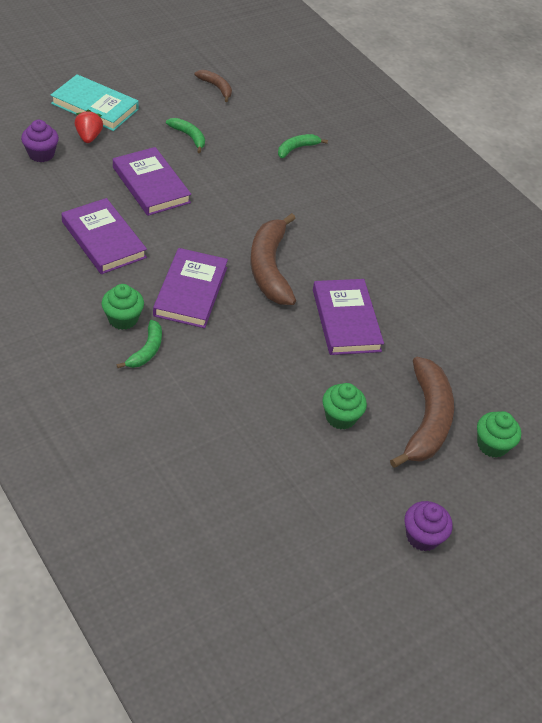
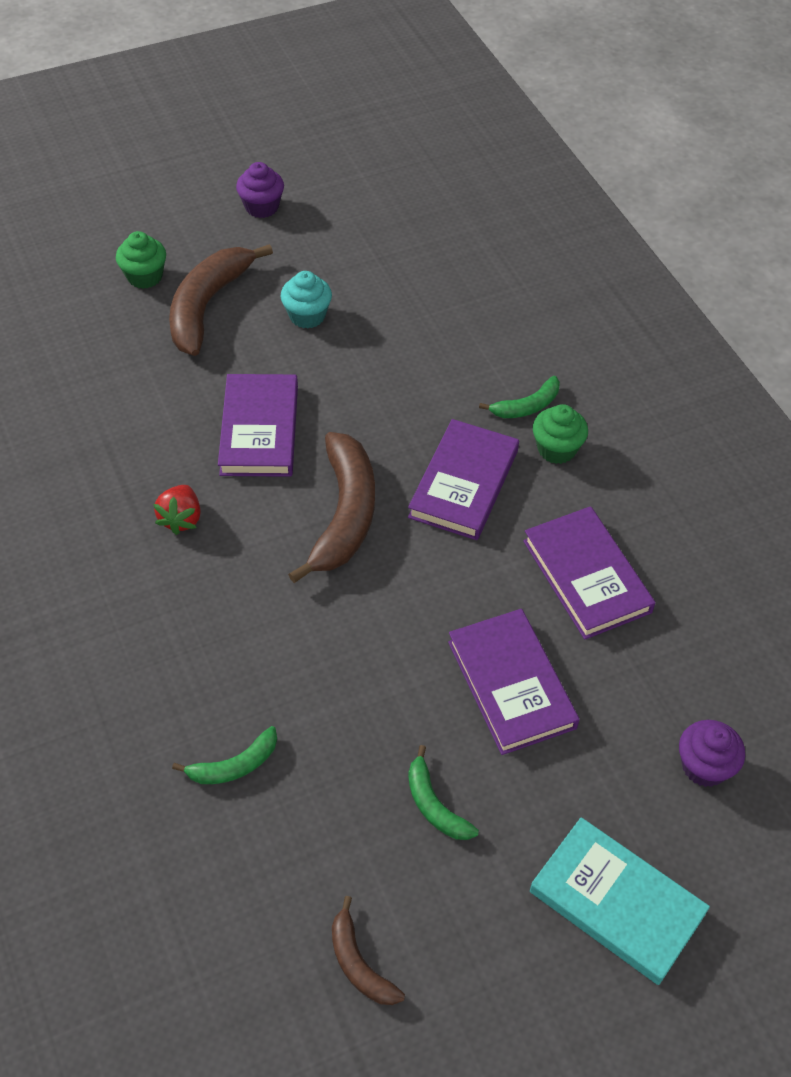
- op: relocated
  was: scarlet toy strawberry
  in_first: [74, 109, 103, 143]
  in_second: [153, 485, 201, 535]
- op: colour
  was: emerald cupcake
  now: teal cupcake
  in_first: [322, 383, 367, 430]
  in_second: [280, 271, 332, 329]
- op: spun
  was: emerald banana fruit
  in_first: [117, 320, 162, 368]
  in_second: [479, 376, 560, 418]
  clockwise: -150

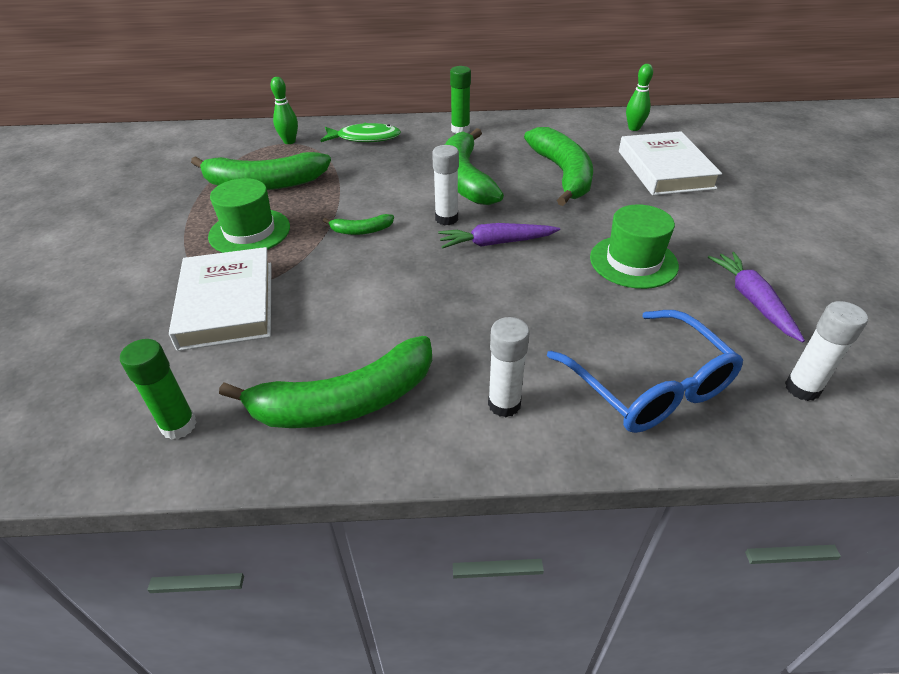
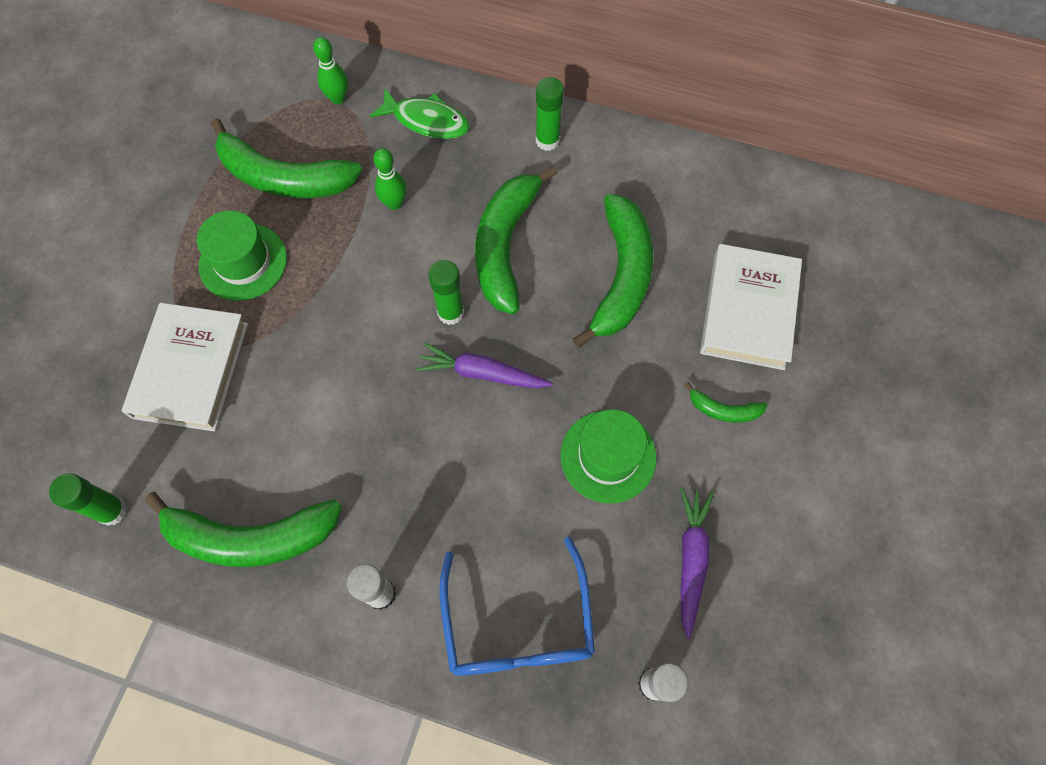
- op: relocated
  was: emerald skittle
  in_first: [626, 64, 653, 131]
  in_second: [373, 148, 407, 210]
- op: colour
  was: snow-white stick of glue
  now: emerald stick of glue
  in_first: [432, 145, 459, 225]
  in_second: [428, 260, 464, 325]
- op: relocated
  was: emerald banana fruit
  in_first: [323, 214, 394, 235]
  in_second: [684, 382, 767, 423]

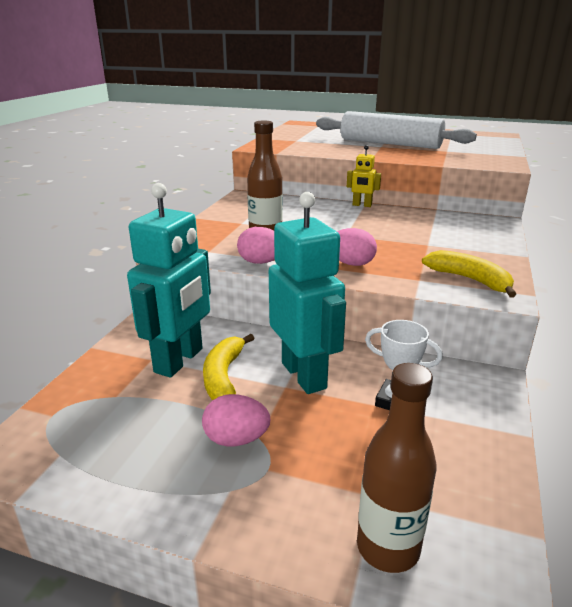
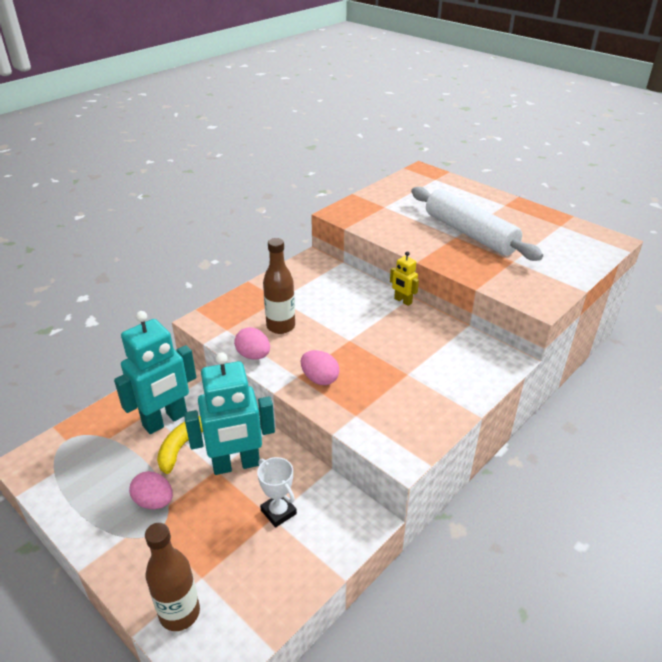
- op: spun
  was: teal robot
  in_first: [269, 192, 346, 394]
  in_second: [184, 352, 275, 475]
  clockwise: 75
- op: missing
  was: golden banana fruit
  in_first: [422, 250, 517, 298]

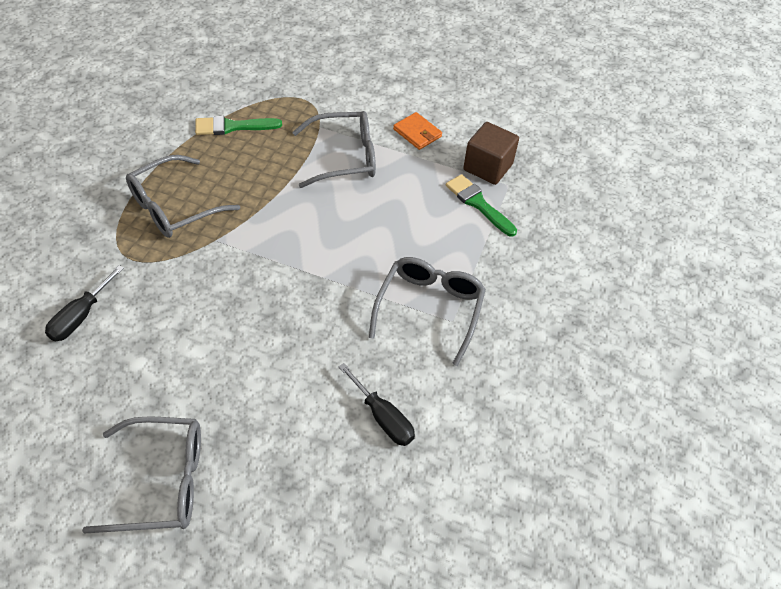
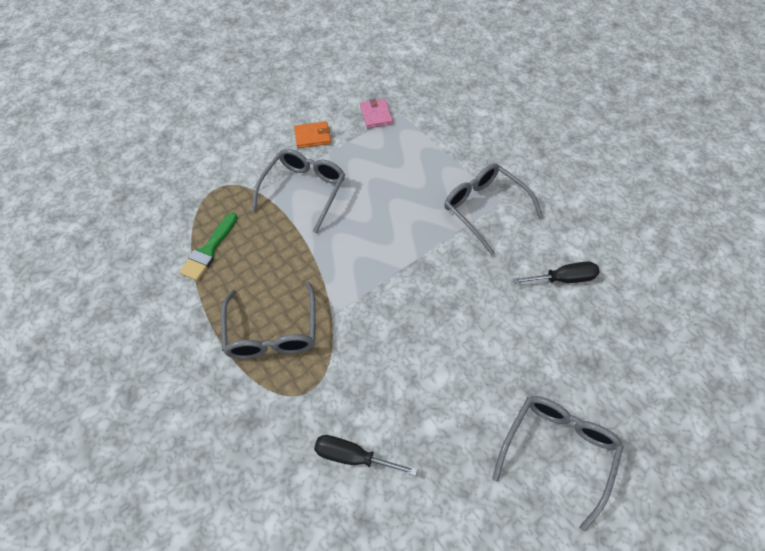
- op: spun
  was: ebony screwdriver
  in_first: [45, 265, 124, 341]
  in_second: [314, 435, 417, 476]
  clockwise: 135
- op: exchanged
  was: dark brown cube
  now: pink billfold
  in_first: [463, 122, 519, 185]
  in_second: [360, 99, 393, 128]
- op: missing
  was: emerald paint brush
  in_first: [446, 174, 517, 237]

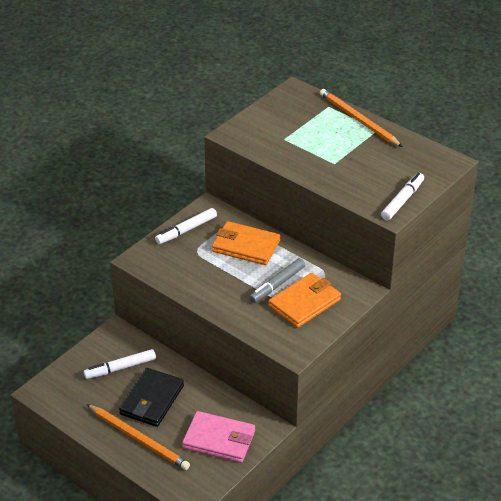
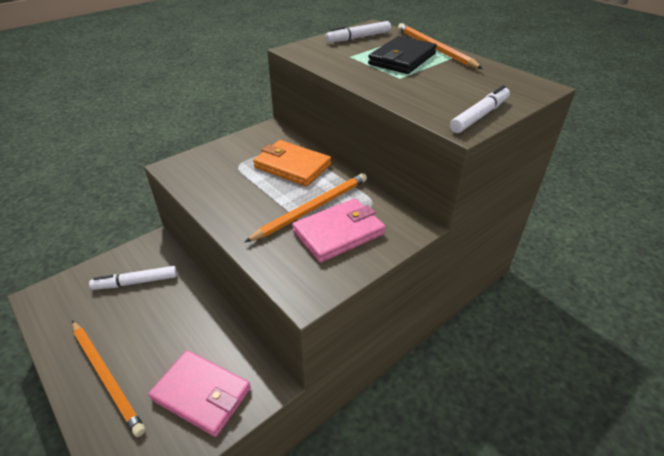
- op: exchanged
  was: ash-grey marker
  now: orange lead pencil
  in_first: [249, 258, 305, 303]
  in_second: [244, 173, 367, 243]
- op: colour
  was: orange billfold
  now: pink billfold
  in_first: [268, 273, 341, 328]
  in_second: [292, 198, 385, 263]
- op: relocated
  was: snow-white marker
  in_first: [155, 208, 217, 244]
  in_second: [325, 21, 391, 43]
- op: relocated
  was: ebony billfold
  in_first: [119, 368, 184, 427]
  in_second: [368, 36, 437, 74]

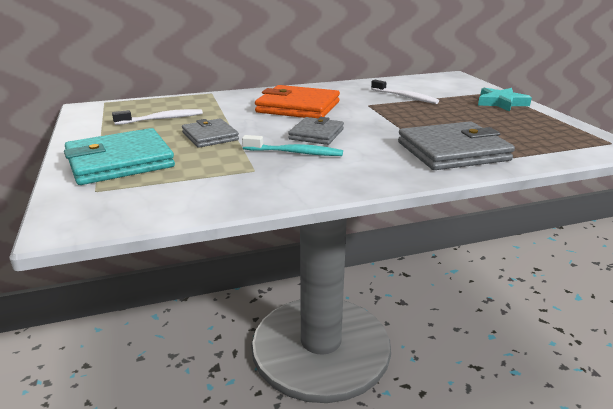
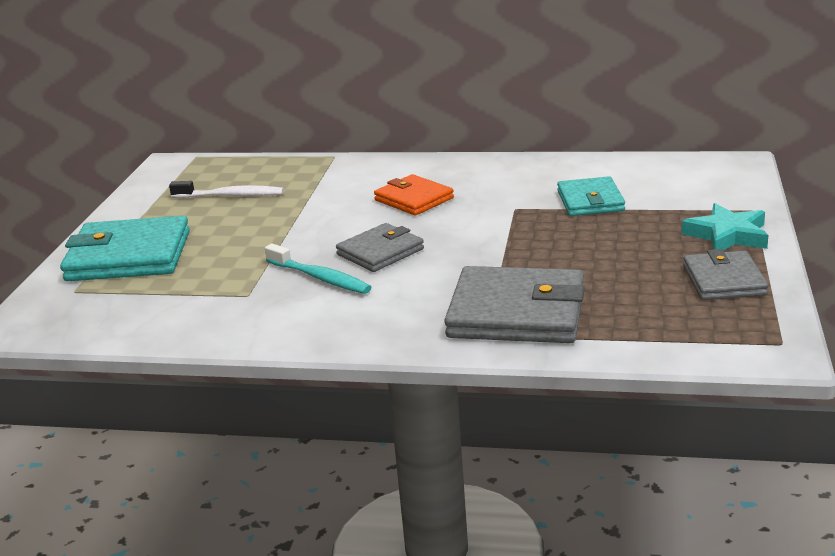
- op: size
  was: orange billfold
  in_first: [255, 85, 340, 118]
  in_second: [374, 174, 454, 216]
  ratio: 0.6
- op: exchanged
  was: snow-white dental brush
  now: teal billfold
  in_first: [371, 80, 439, 104]
  in_second: [557, 176, 625, 216]
- op: relocated
  was: ash-grey billfold
  in_first: [182, 119, 239, 148]
  in_second: [683, 249, 769, 300]

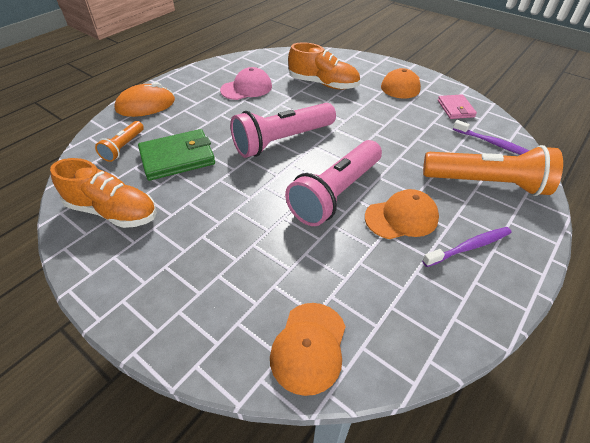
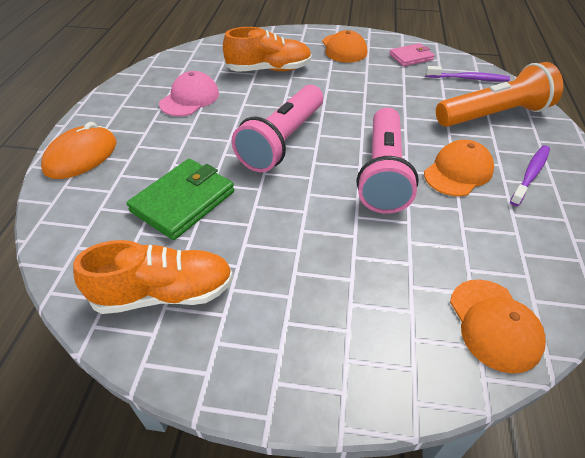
- op: spun
  was: pink billfold
  in_first: [438, 94, 477, 119]
  in_second: [389, 43, 435, 66]
  clockwise: -75
- op: missing
  was: orange flashlight
  in_first: [95, 121, 144, 162]

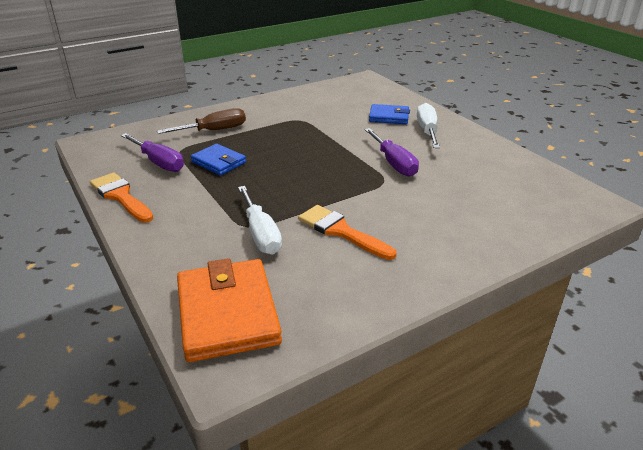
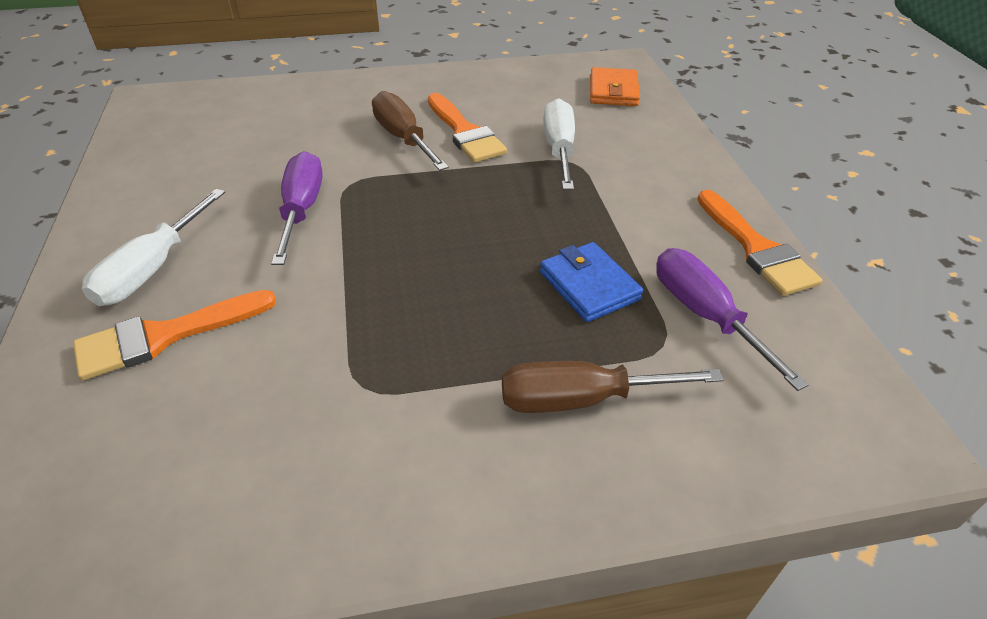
- op: exchanged
  was: royal blue billfold
  now: orange paint brush
  in_first: [369, 104, 410, 124]
  in_second: [73, 290, 276, 380]
- op: appeared
  now: dark brown screwdriver
  in_second: [372, 91, 449, 171]
- op: size
  was: orange billfold
  in_first: [177, 258, 282, 362]
  in_second: [590, 67, 640, 106]
  ratio: 0.57

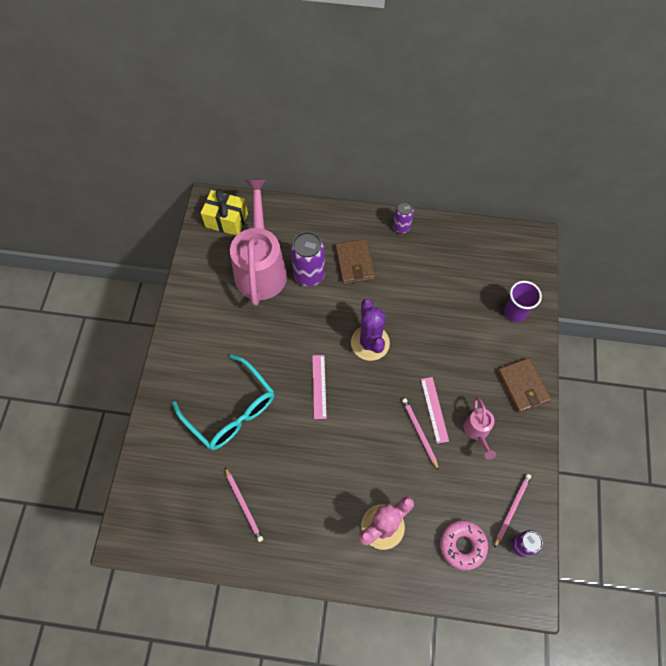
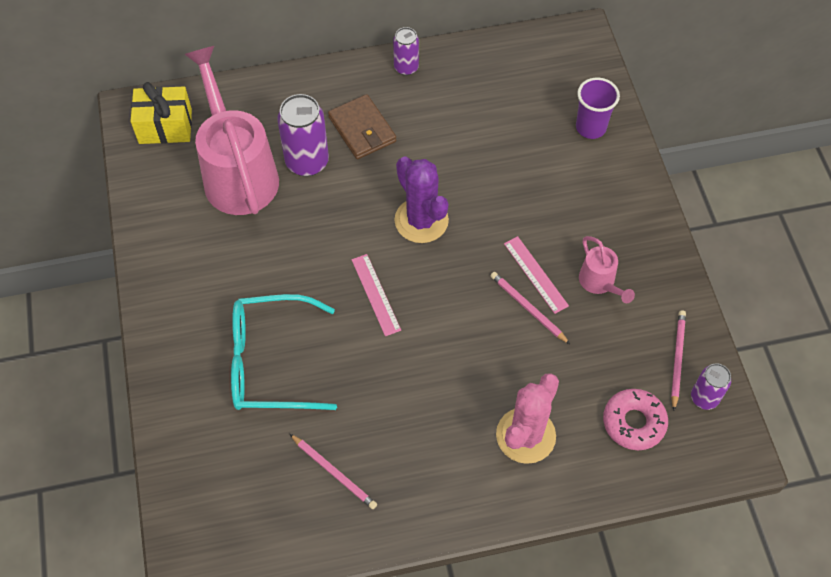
- op: spun
  was: teal glasses
  in_first: [172, 354, 274, 450]
  in_second: [231, 294, 337, 410]
  clockwise: 150
- op: missing
  was: dark brown billfold
  in_first: [497, 358, 551, 413]

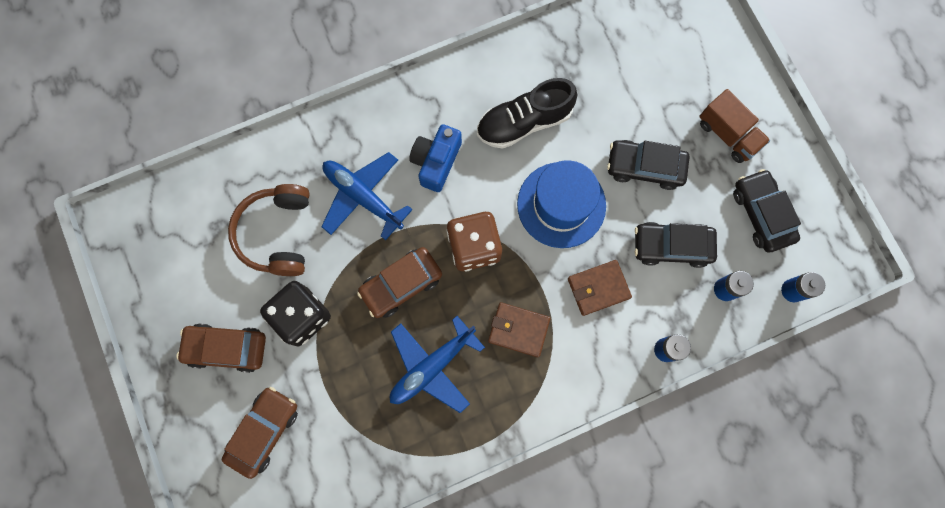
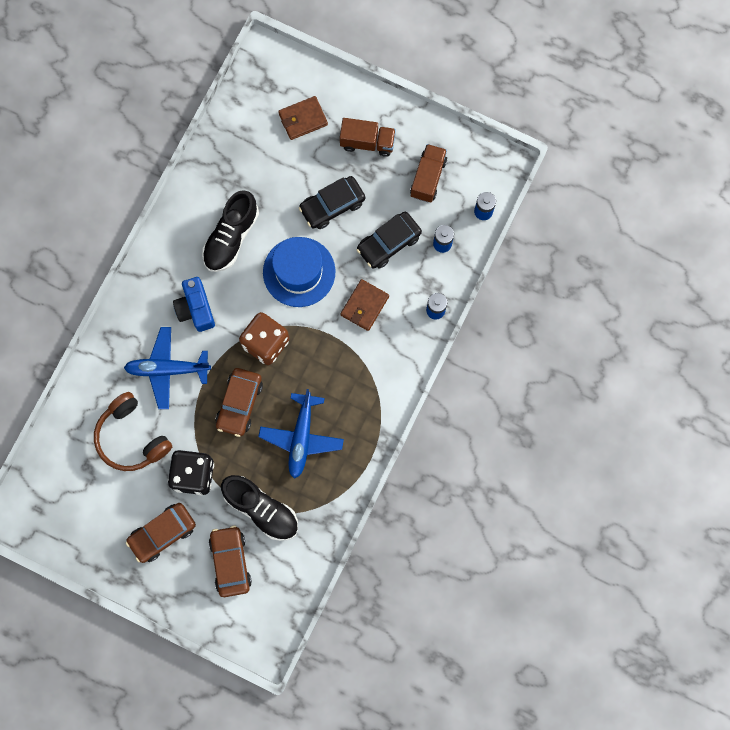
- op: appeared
  now: ebony shoe
  in_second: [221, 475, 298, 541]
- op: relocated
  was: dark brown billfold
  in_first: [488, 302, 550, 357]
  in_second: [278, 96, 328, 140]
- op: exchanged
  was: ebony car
  now: dark brown truck
  in_first: [733, 169, 801, 252]
  in_second: [410, 144, 447, 203]

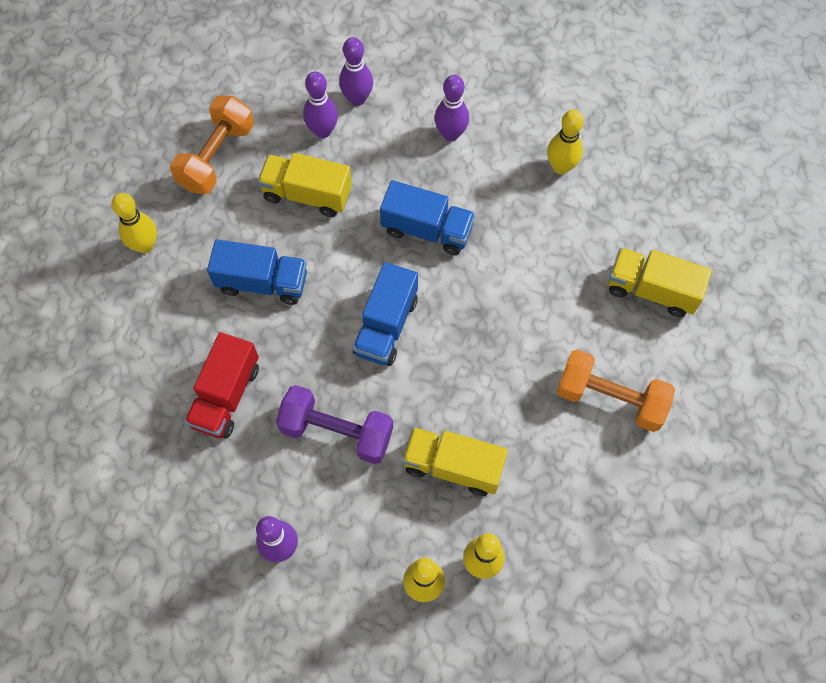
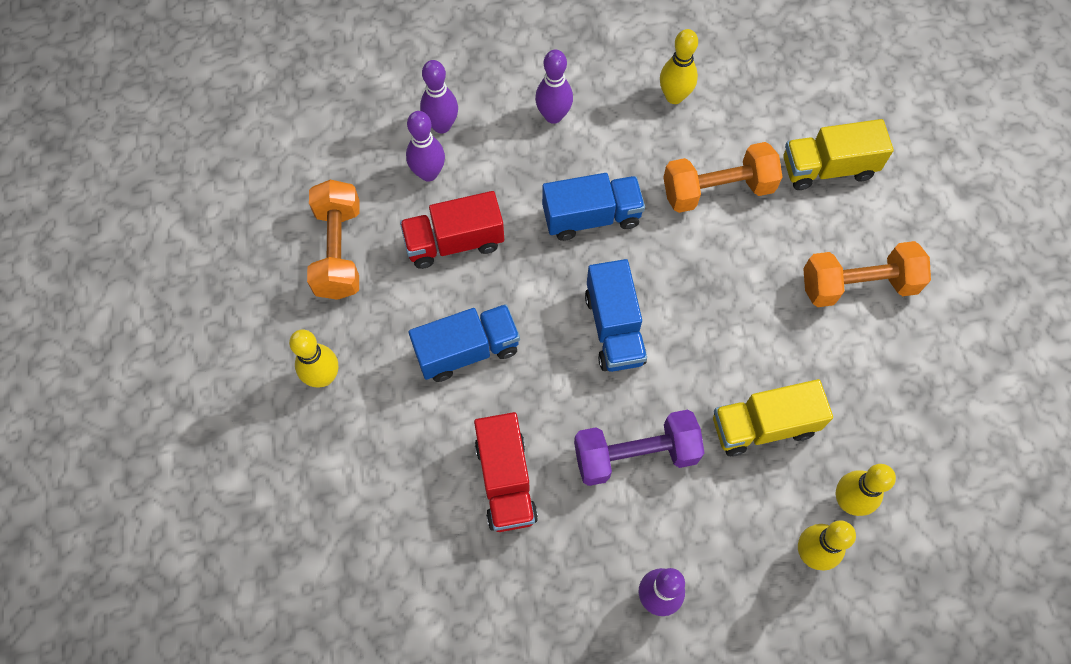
- op: colour
  was: golden truck
  now: scarlet truck
  in_first: [258, 153, 352, 217]
  in_second: [400, 191, 504, 269]
- op: appeared
  now: orange hand weight
  in_second: [663, 142, 782, 213]

